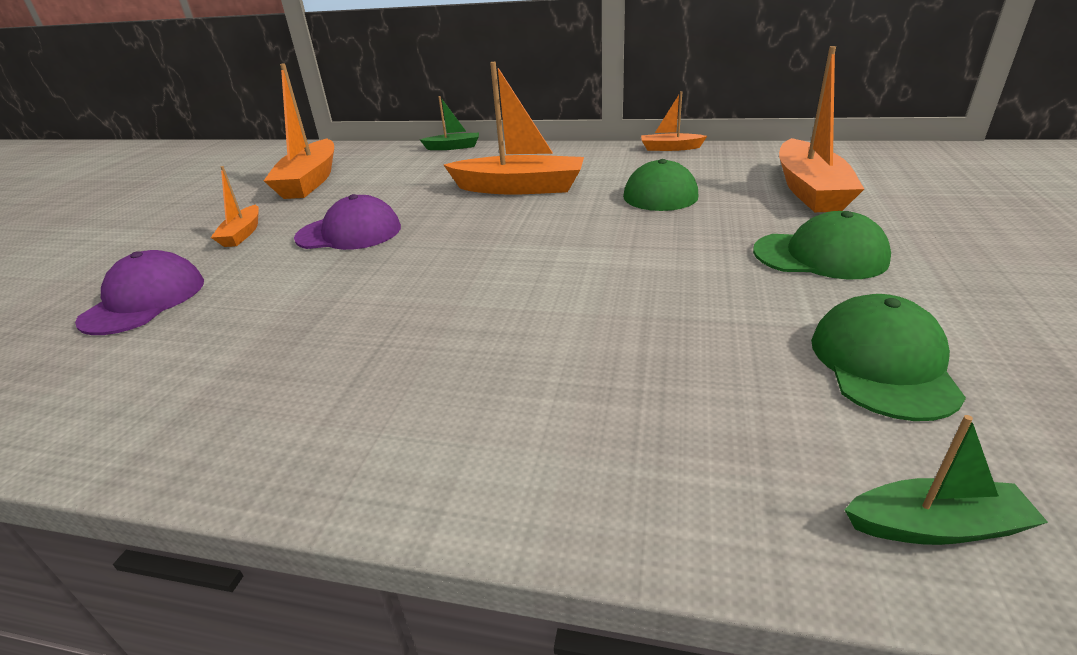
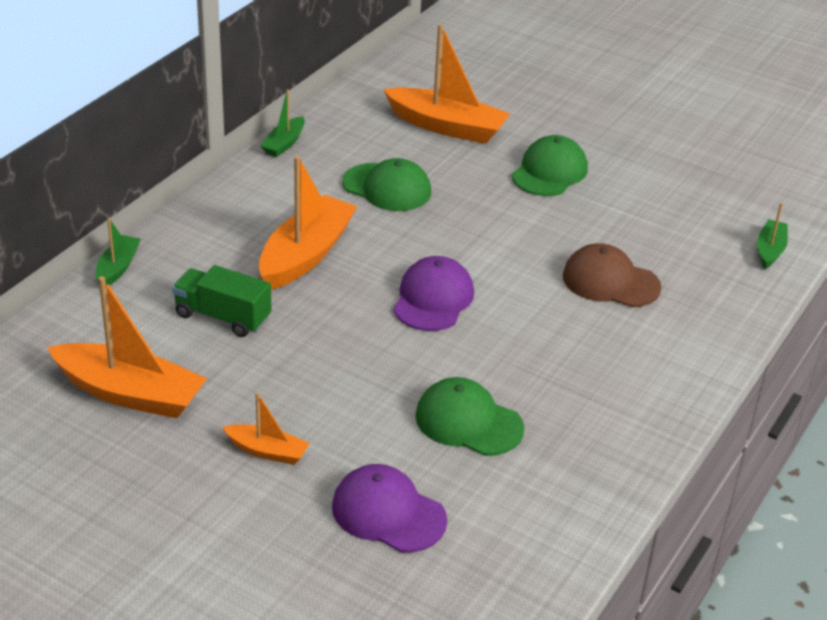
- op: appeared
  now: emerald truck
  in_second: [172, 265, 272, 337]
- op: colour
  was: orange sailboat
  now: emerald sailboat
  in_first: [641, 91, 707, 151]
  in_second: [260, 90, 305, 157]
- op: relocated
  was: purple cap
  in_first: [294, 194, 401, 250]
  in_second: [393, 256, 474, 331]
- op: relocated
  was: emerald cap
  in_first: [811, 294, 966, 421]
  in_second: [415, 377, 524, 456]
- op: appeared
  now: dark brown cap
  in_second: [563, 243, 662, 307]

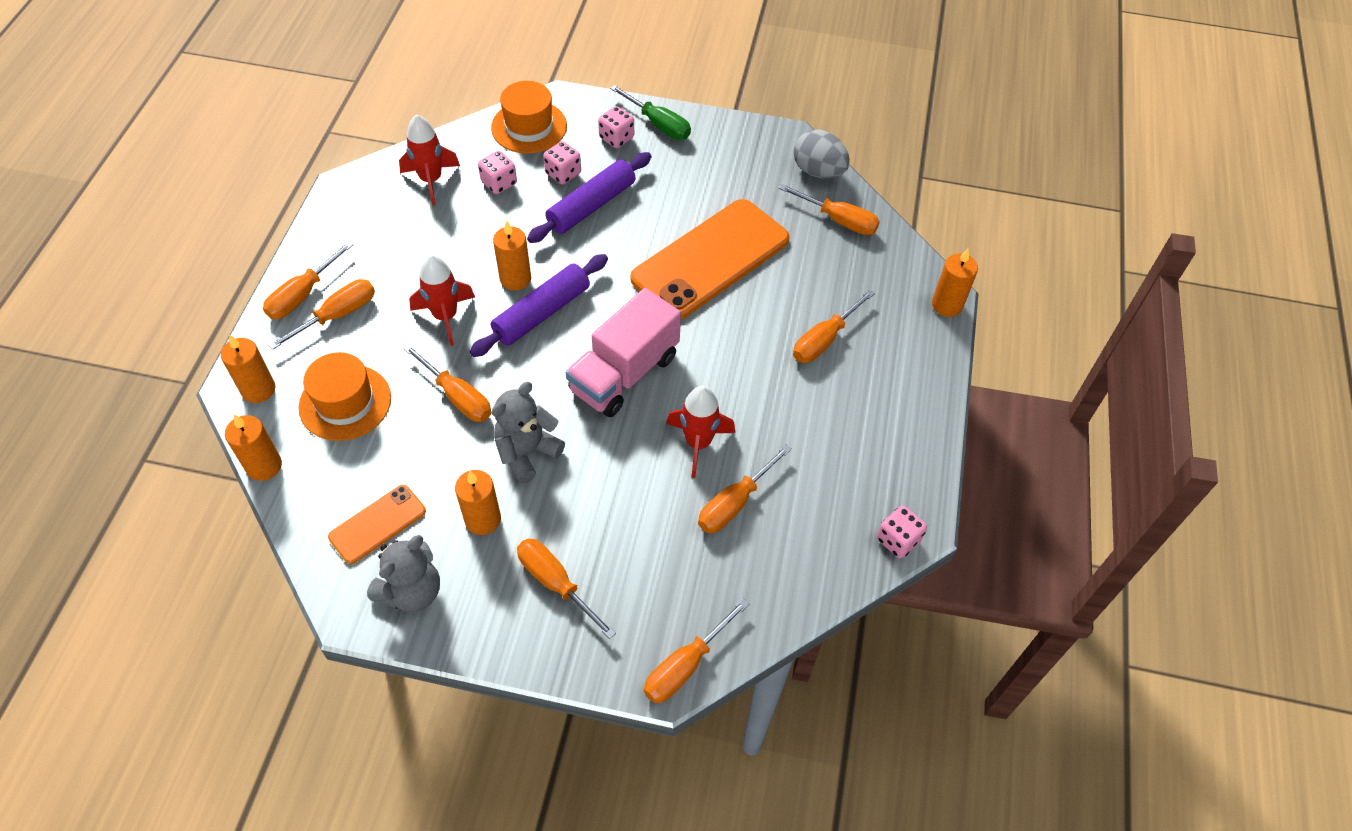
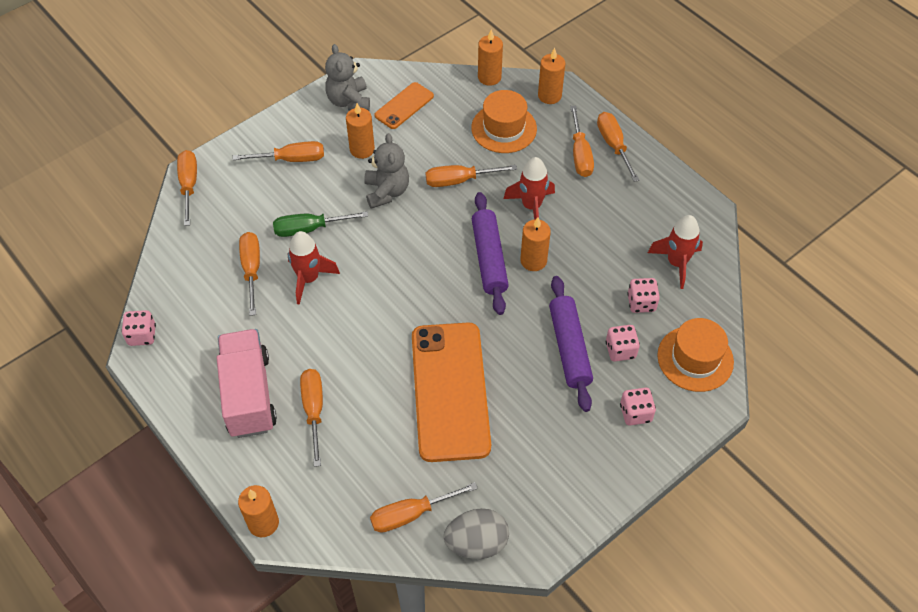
- op: relocated
  was: pink truck
  in_first: [566, 288, 681, 417]
  in_second: [217, 329, 277, 438]
- op: relocated
  was: emerald screwdriver
  in_first: [610, 85, 691, 140]
  in_second: [273, 211, 368, 237]
- op: spun
  was: orange smartphone
  in_first: [328, 485, 426, 564]
  in_second: [374, 82, 434, 129]
  clockwise: 45

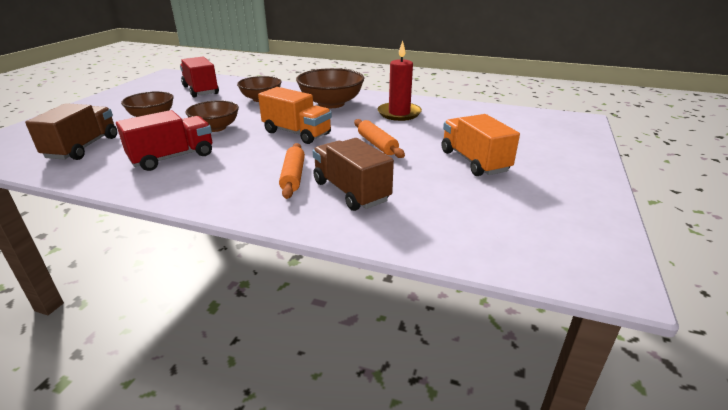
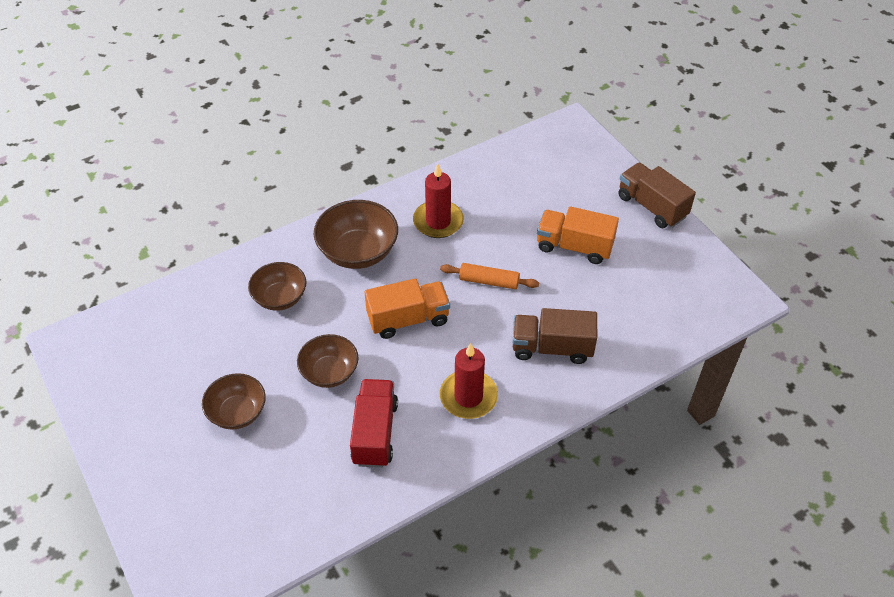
- op: appeared
  now: scarlet wax candle
  in_second: [440, 343, 498, 419]
- op: relocated
  was: dark brown truck
  in_first: [25, 103, 117, 160]
  in_second: [618, 162, 696, 228]
- op: missing
  was: scarlet truck
  in_first: [180, 57, 219, 98]
- op: missing
  was: orange pastry roller
  in_first: [279, 143, 305, 199]

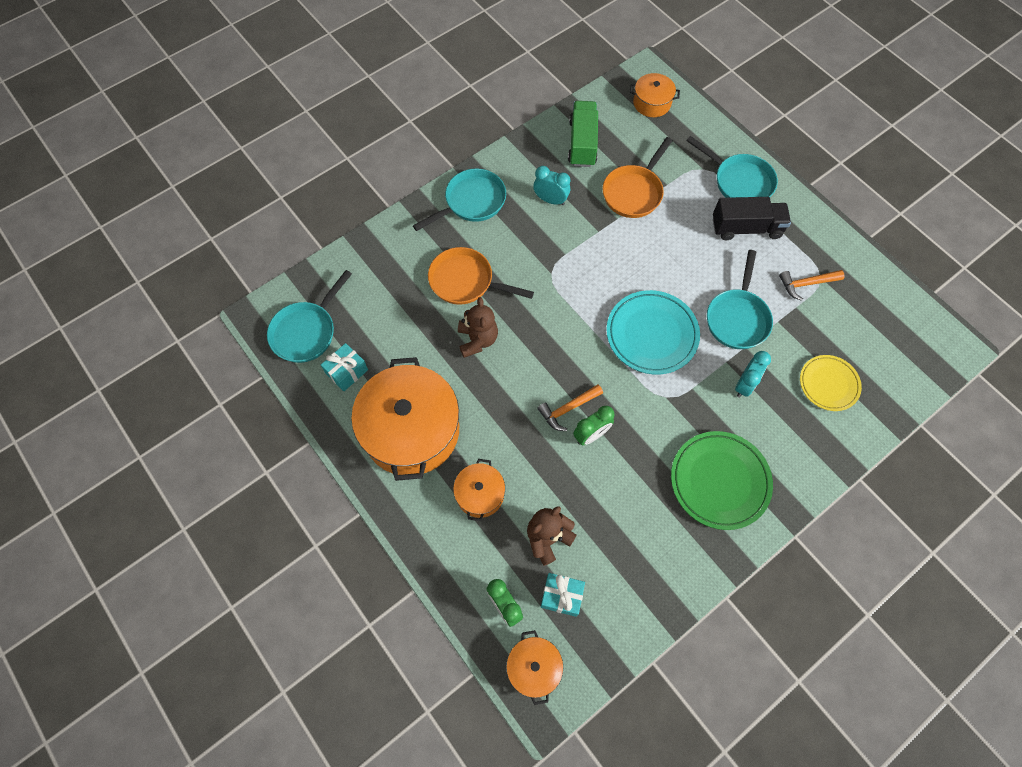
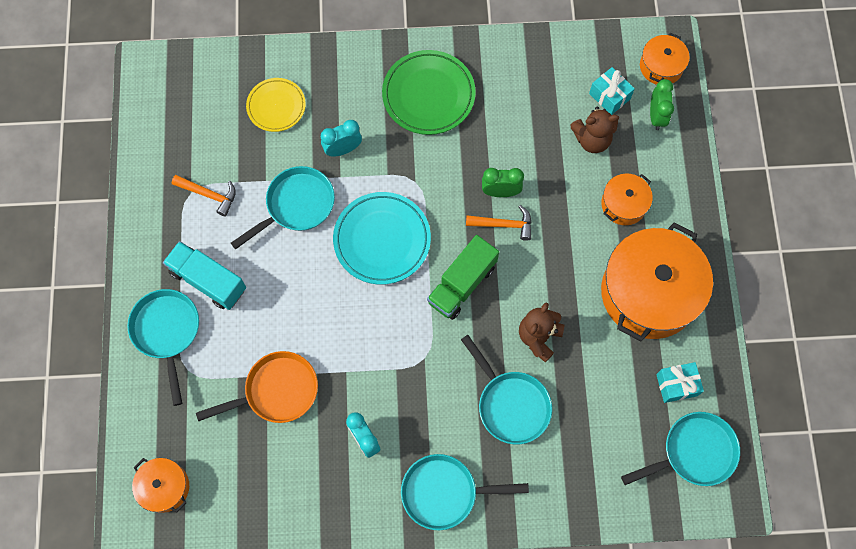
- op: colour
  was: ebony truck
  now: teal truck
  in_first: [713, 197, 791, 240]
  in_second: [163, 241, 246, 310]
- op: relocated
  was: emerald truck
  in_first: [568, 101, 598, 167]
  in_second: [427, 235, 499, 320]
- op: colour
  was: orange pan
  now: teal pan
  in_first: [428, 247, 534, 305]
  in_second: [461, 335, 552, 444]

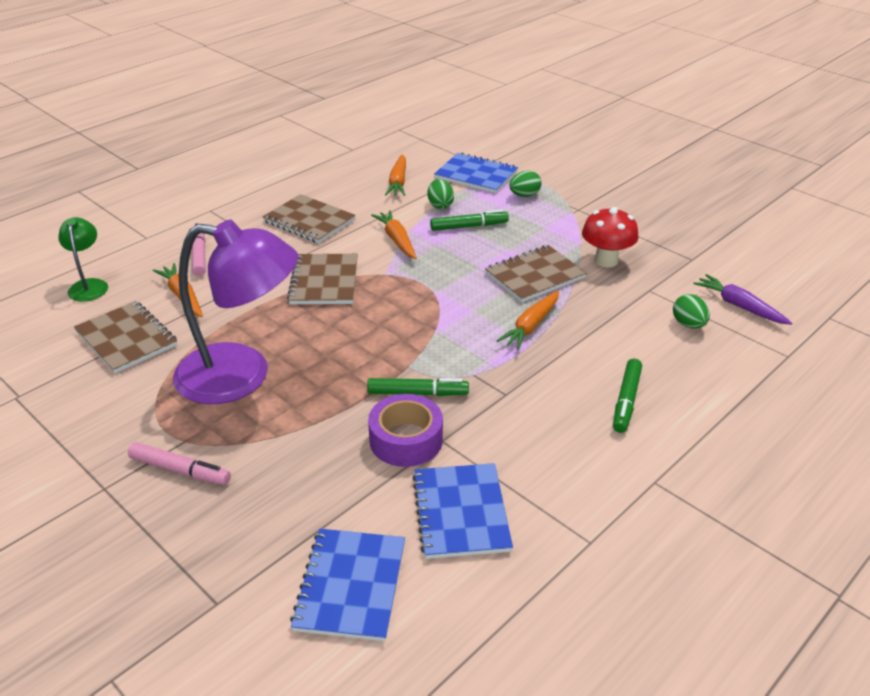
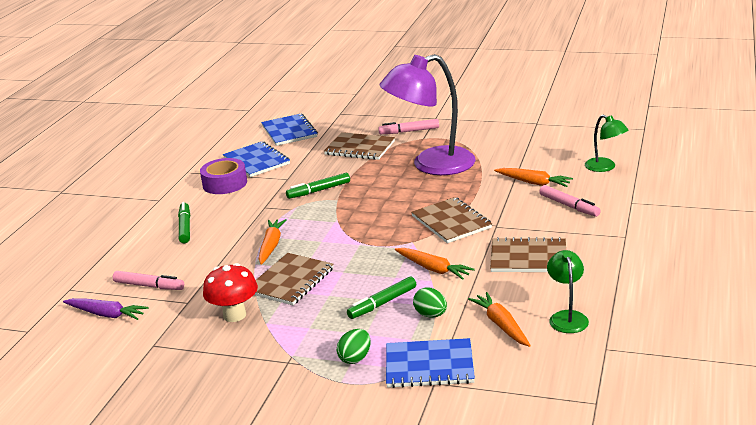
- op: exchanged
  was: emerald egg
  now: pink marker
  in_first: [673, 294, 710, 329]
  in_second: [113, 271, 184, 290]
- op: relocated
  was: purple tape
  in_first: [368, 394, 443, 467]
  in_second: [200, 158, 247, 194]
- op: relocated
  was: dark brown notepad
  in_first: [74, 301, 177, 373]
  in_second: [324, 132, 395, 160]
- op: appeared
  now: emerald lamp
  in_second: [547, 250, 589, 333]

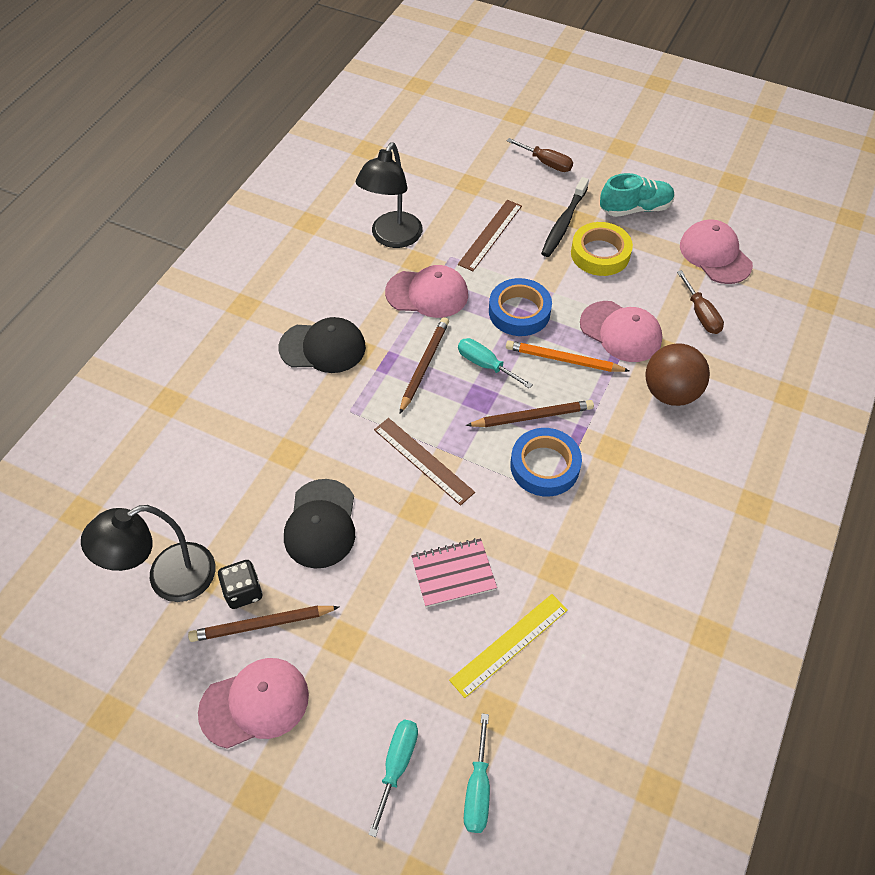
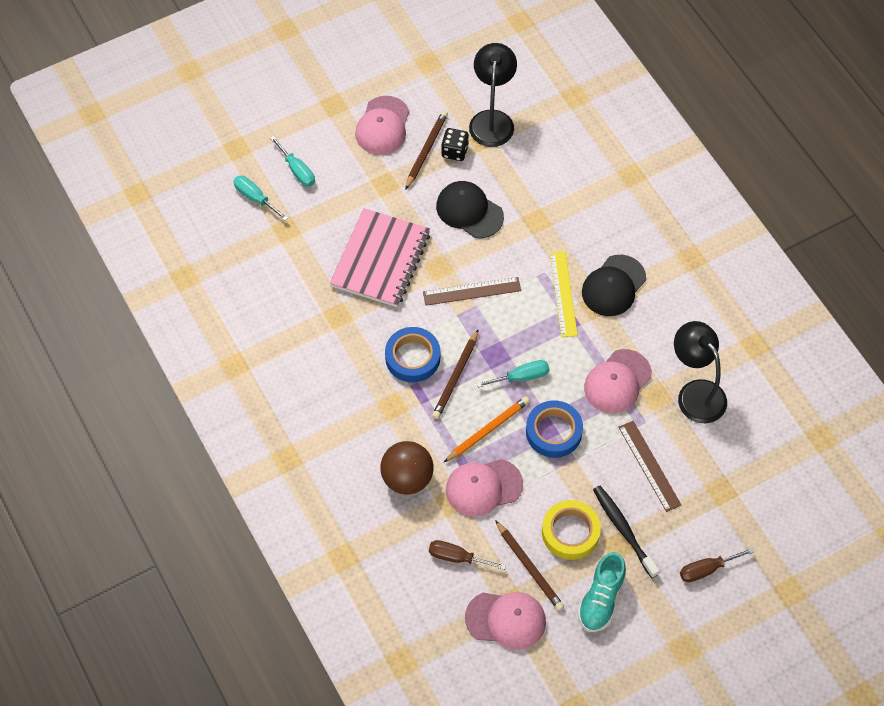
- op: size
  was: pink notepad
  in_first: [411, 538, 497, 607]
  in_second: [330, 208, 430, 307]
  ratio: 1.78
- op: relocated
  was: dark brown lead pencil
  in_first: [400, 317, 449, 414]
  in_second: [495, 520, 564, 611]
- op: relocated
  was: golden straightedge
  in_first: [449, 594, 568, 698]
  in_second: [550, 252, 578, 337]

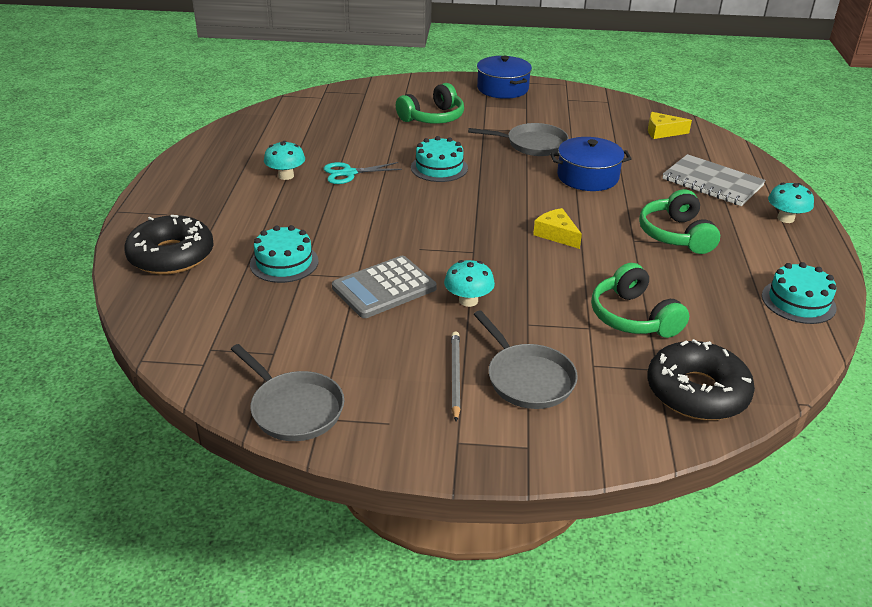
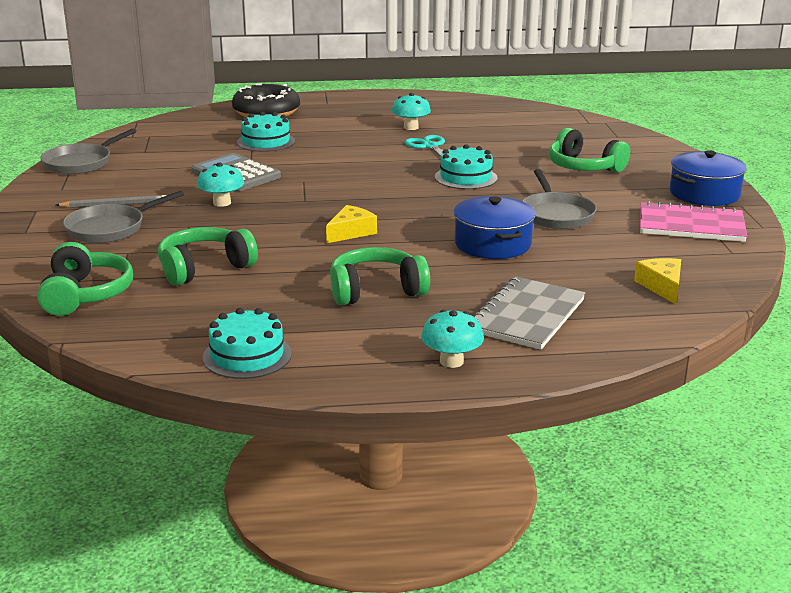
- op: exchanged
  was: ebony glazed donut
  now: emerald headphones
  in_first: [648, 339, 755, 420]
  in_second: [37, 242, 133, 316]
- op: appeared
  now: pink notepad
  in_second: [640, 201, 747, 242]

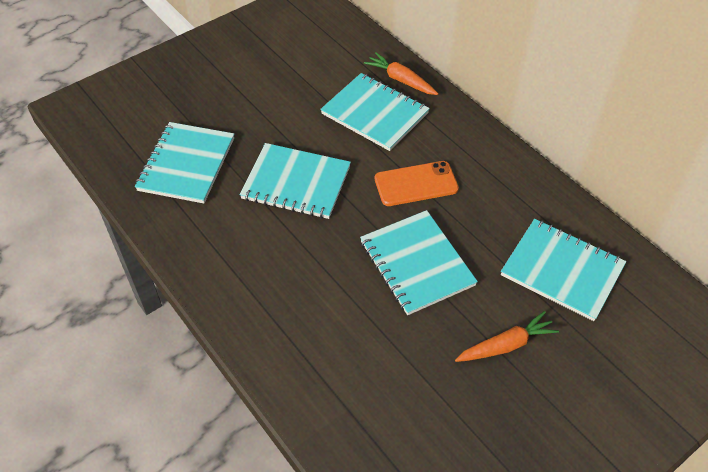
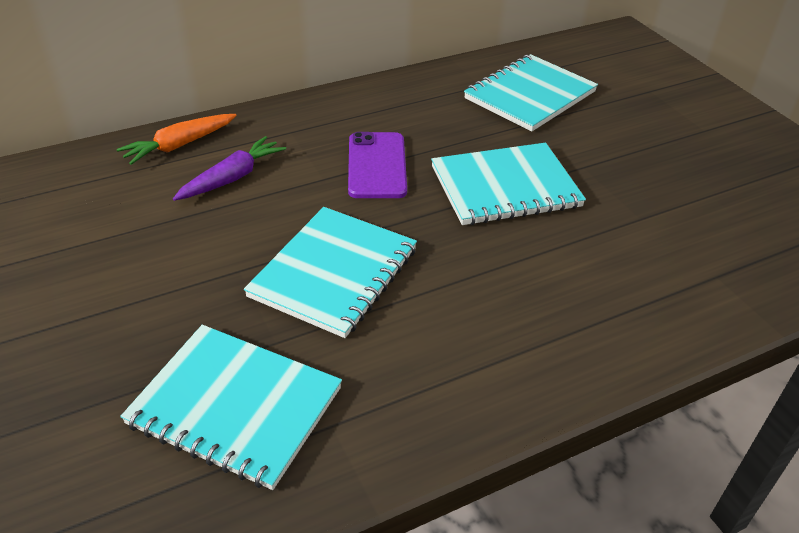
- op: exchanged
  was: teal notepad
  now: purple carrot
  in_first: [320, 73, 430, 151]
  in_second: [173, 136, 286, 201]
- op: colour
  was: orange smartphone
  now: purple smartphone
  in_first: [375, 161, 459, 206]
  in_second: [348, 132, 407, 198]
- op: missing
  was: orange carrot
  in_first: [455, 311, 559, 362]

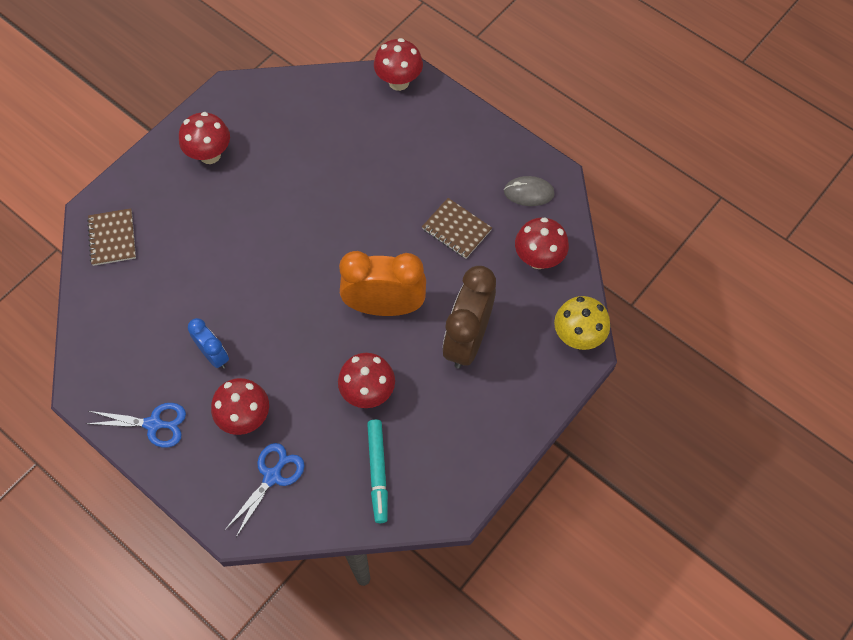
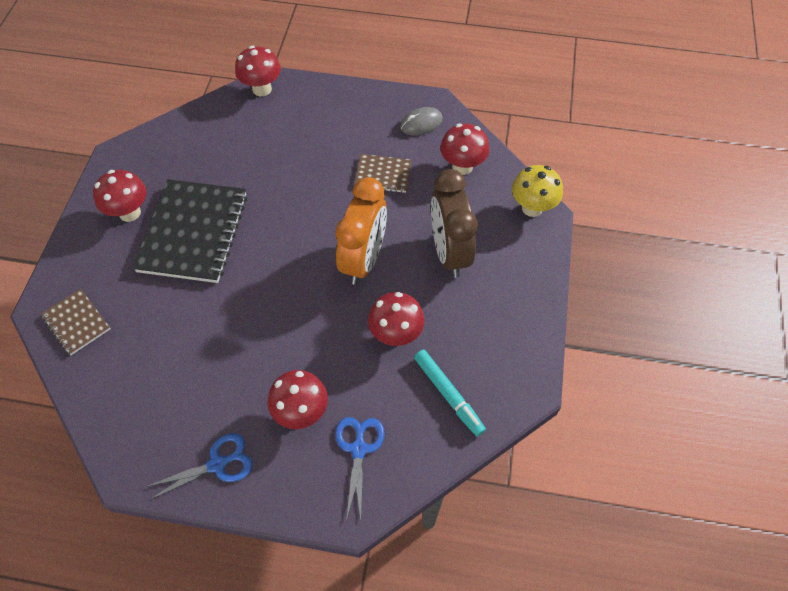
- op: appeared
  now: ebony notepad
  in_second: [133, 179, 247, 283]
- op: spun
  was: orange bedside clock
  in_first: [339, 251, 426, 316]
  in_second: [335, 177, 387, 285]
  clockwise: 135
- op: missing
  was: royal blue bedside clock
  in_first: [188, 318, 229, 369]

